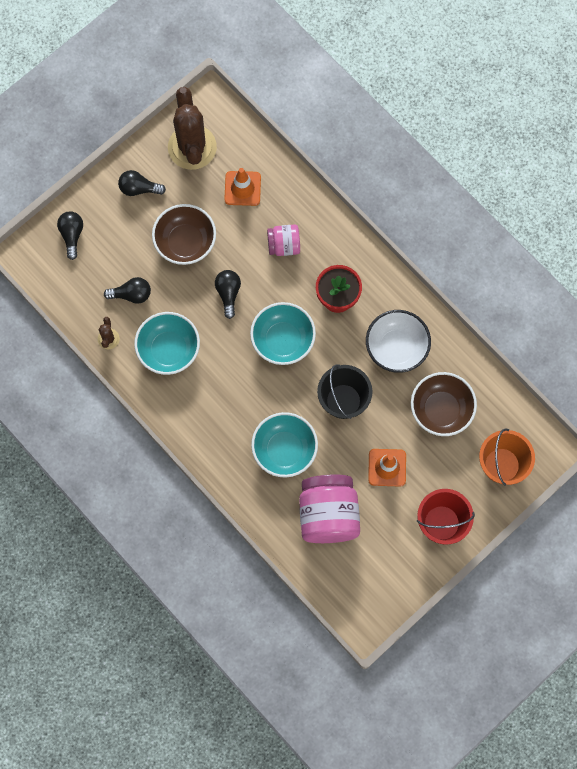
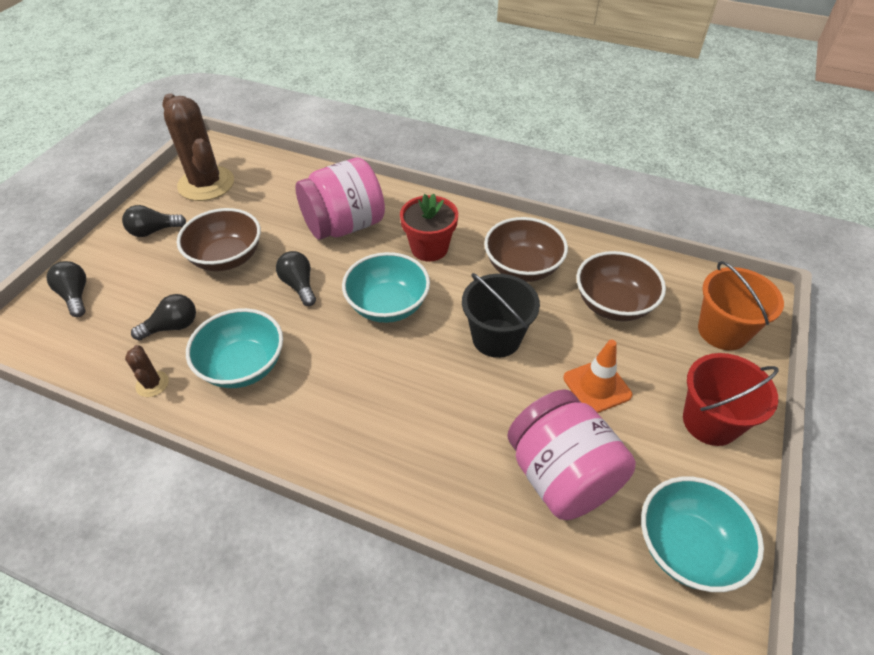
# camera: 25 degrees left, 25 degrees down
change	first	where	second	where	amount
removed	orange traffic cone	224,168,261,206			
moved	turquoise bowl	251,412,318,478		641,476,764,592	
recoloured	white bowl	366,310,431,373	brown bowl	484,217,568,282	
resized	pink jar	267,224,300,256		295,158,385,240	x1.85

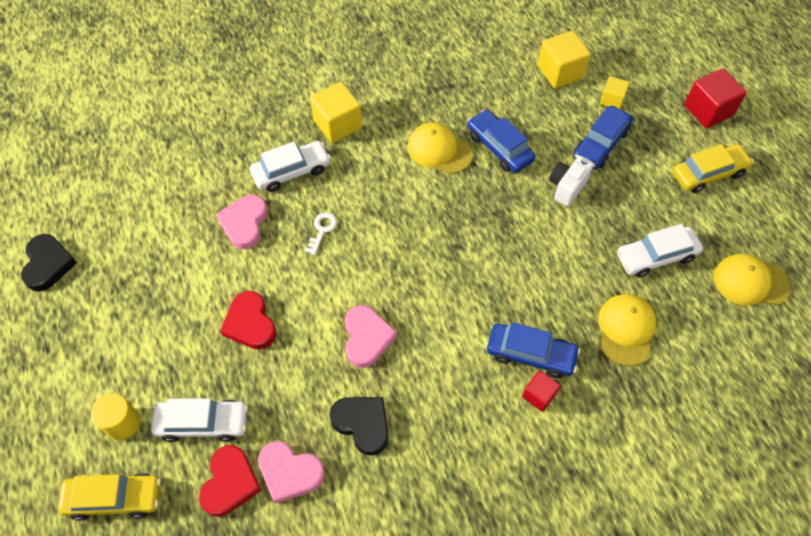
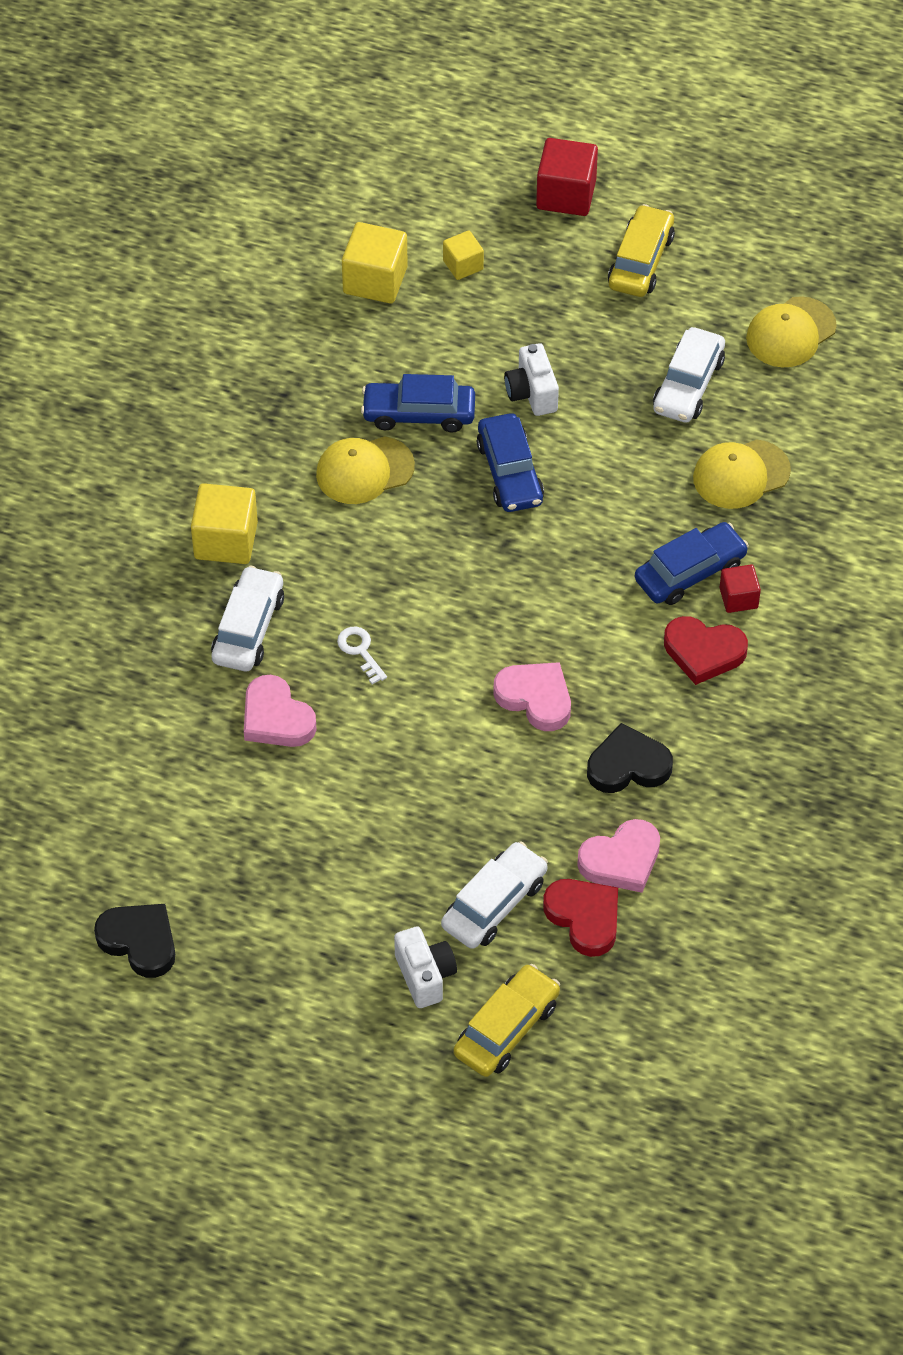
# camera: 50 degrees left, 5 degrees down
change	first	where	second	where	amount
moved	red heart	220,291,276,350		664,616,748,685	
moved	blue car	574,106,633,169		477,413,544,512	
replaced	yellow cylinder	91,393,140,440	white camera	394,926,457,1008	
turned	yellow cap	598,294,656,366		693,439,791,509	75 degrees counterclockwise

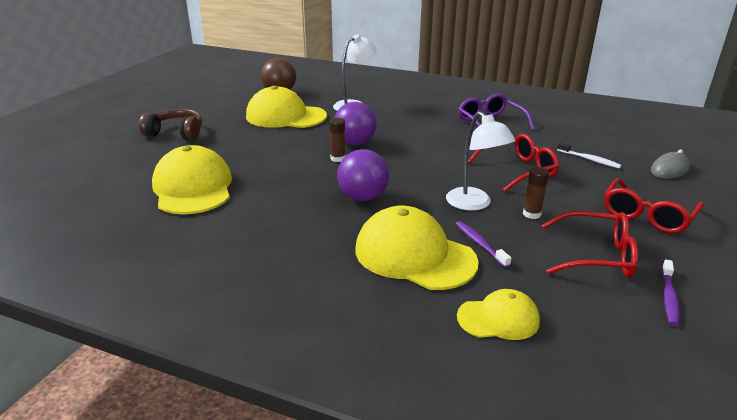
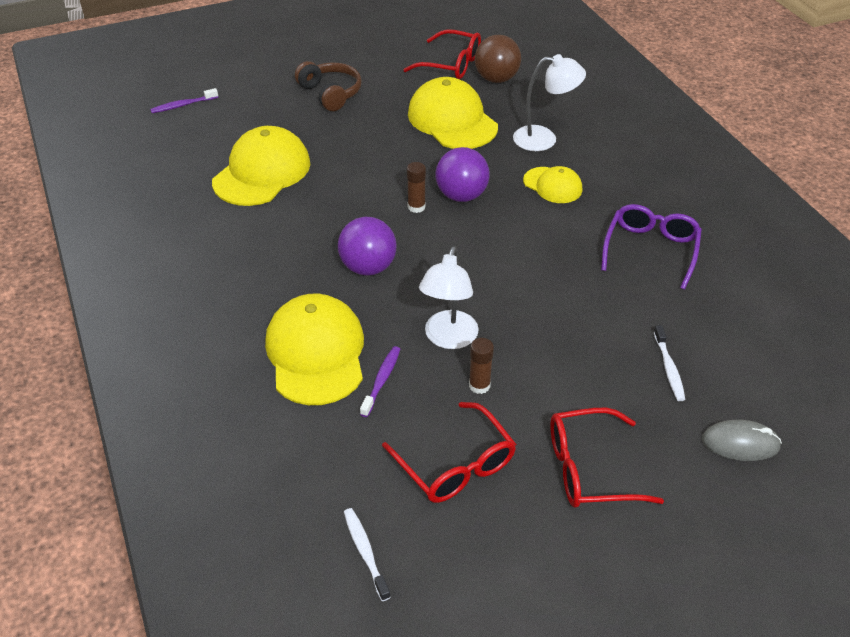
# camera: 45 degrees right, 15 degrees up
change	first	where	second	where	amount
added			white toothbrush	344,508,391,601	
moved	yellow cap	457,289,540,340		523,166,582,203	
moved	red glasses	468,134,559,192		403,29,481,79	
moved	purple toothbrush	662,259,680,326		150,88,218,113	

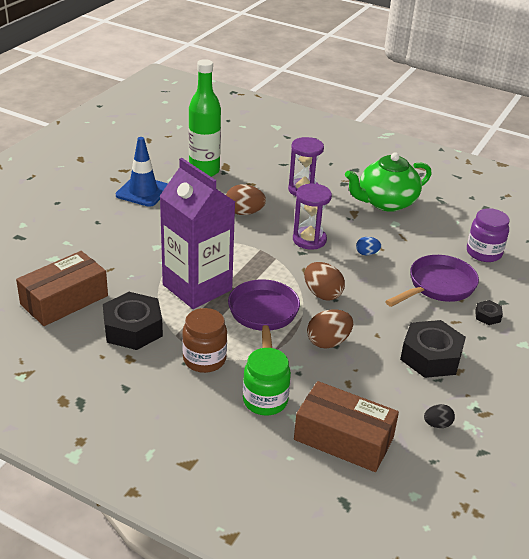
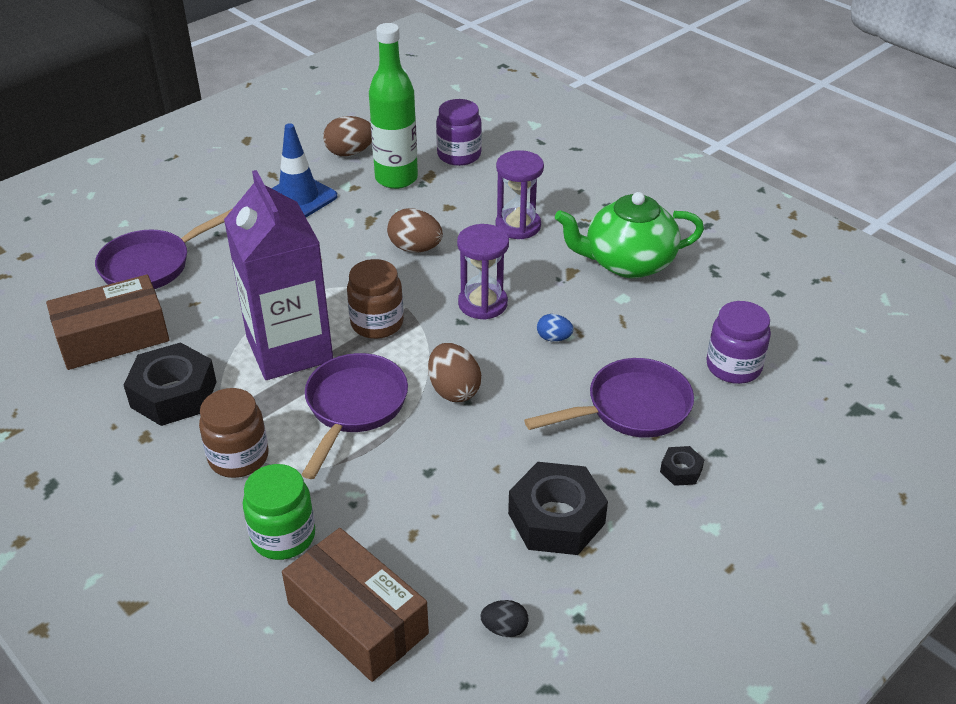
# camera: 20 degrees right, 5 degrees up
change	first	where	second	where	amount
added			purple pan	95,209,232,289	
added			brown jar	347,259,404,339	
added			purple jar	436,99,482,166	
moved	brown egg	307,309,353,348		323,116,372,156	

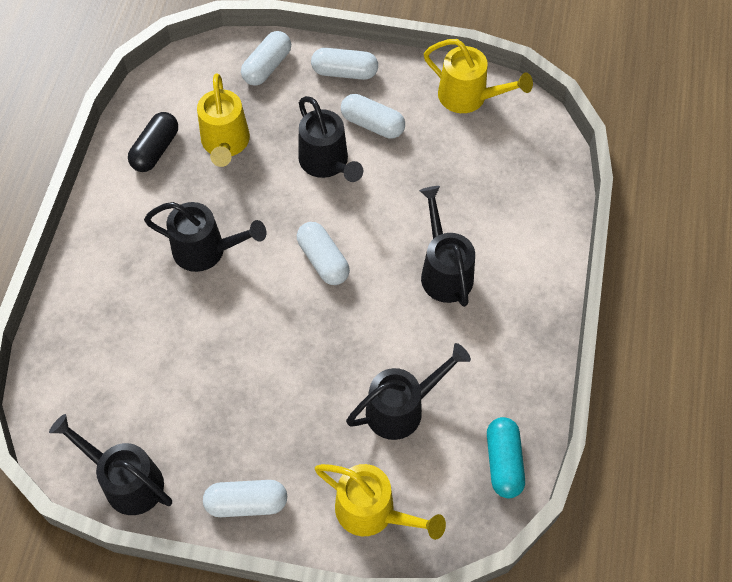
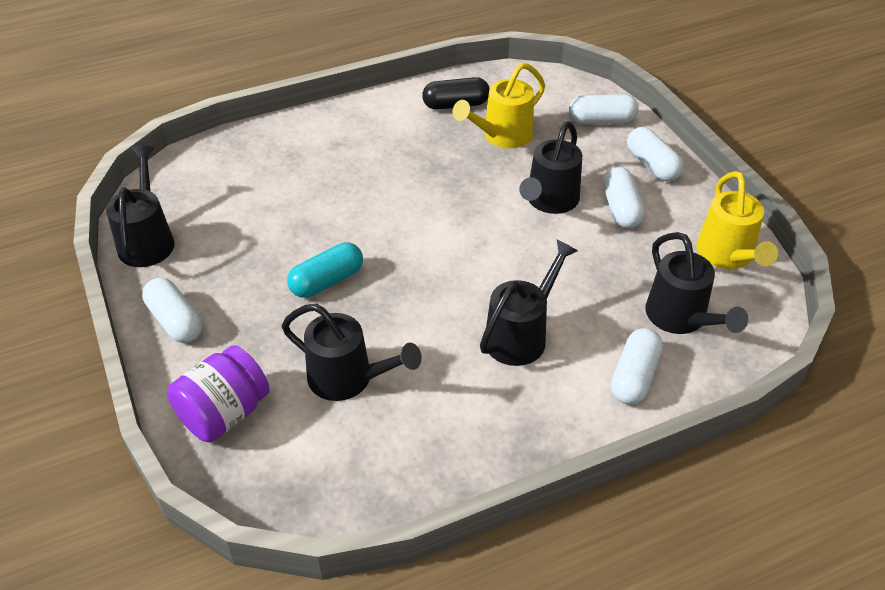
# camera: 55 degrees right, 15 degrees down
change	first	where	second	where	amount
moved	black watering can	144,202,266,272		645,232,748,334	
moved	white capsule	297,222,350,285		611,328,663,404	
moved	turquoise capsule	487,417,525,498		287,242,363,298	
replaced	yellow watering can	315,464,446,540	purple jar	167,345,270,442	

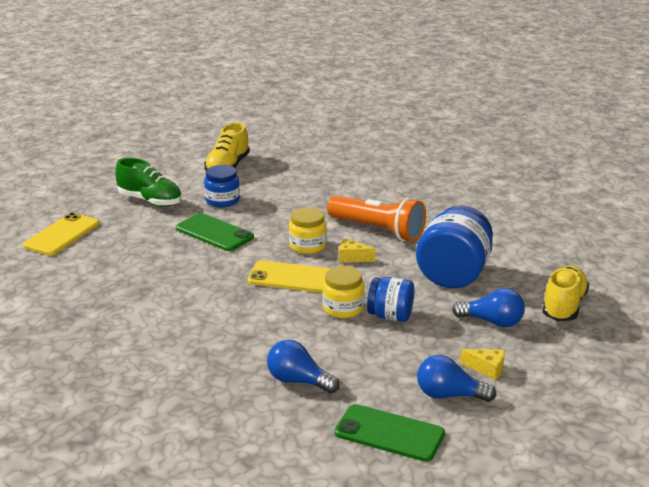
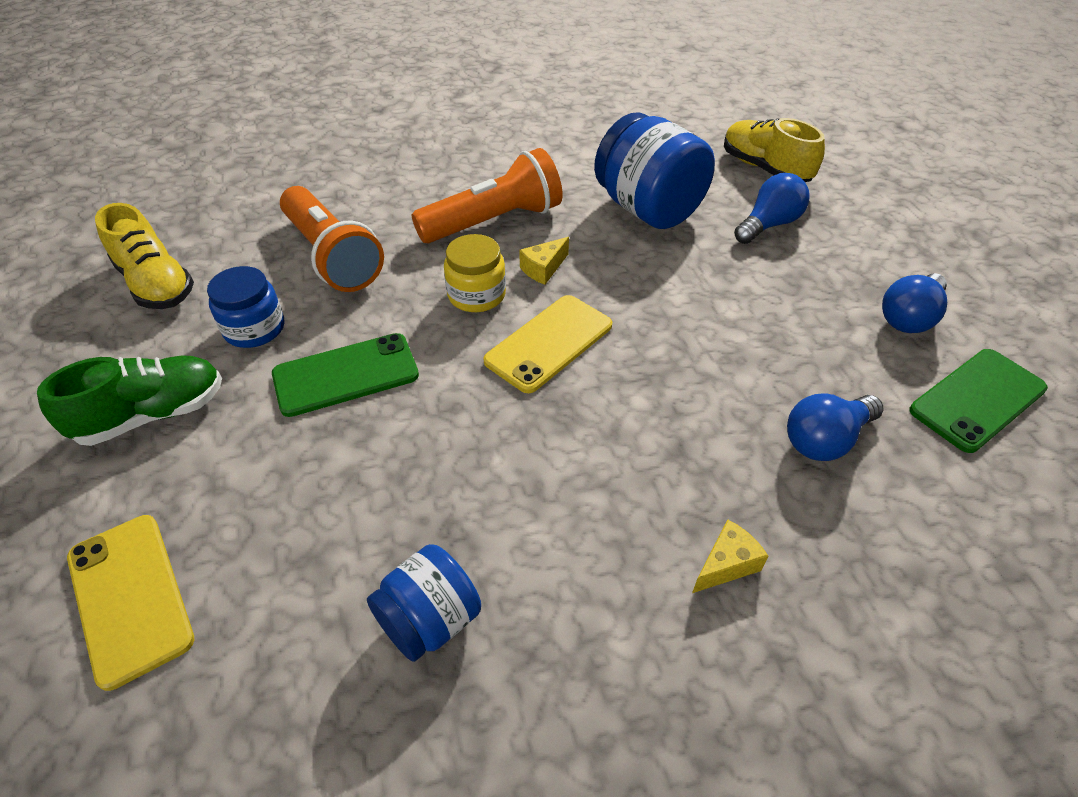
# camera: 60 degrees left, 20 degrees up
change	first	where	second	where	amount
removed	yellow jar	322,266,364,318			
added			orange flashlight	280,186,384,292	
moved	blue jar	367,277,414,322		367,544,481,662	
moved	yellow cheese	460,349,505,380		692,519,768,593	

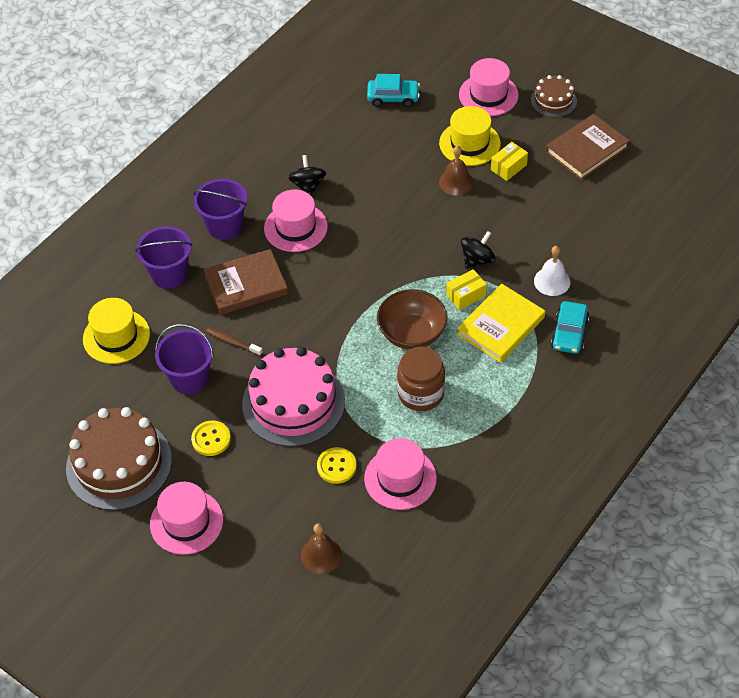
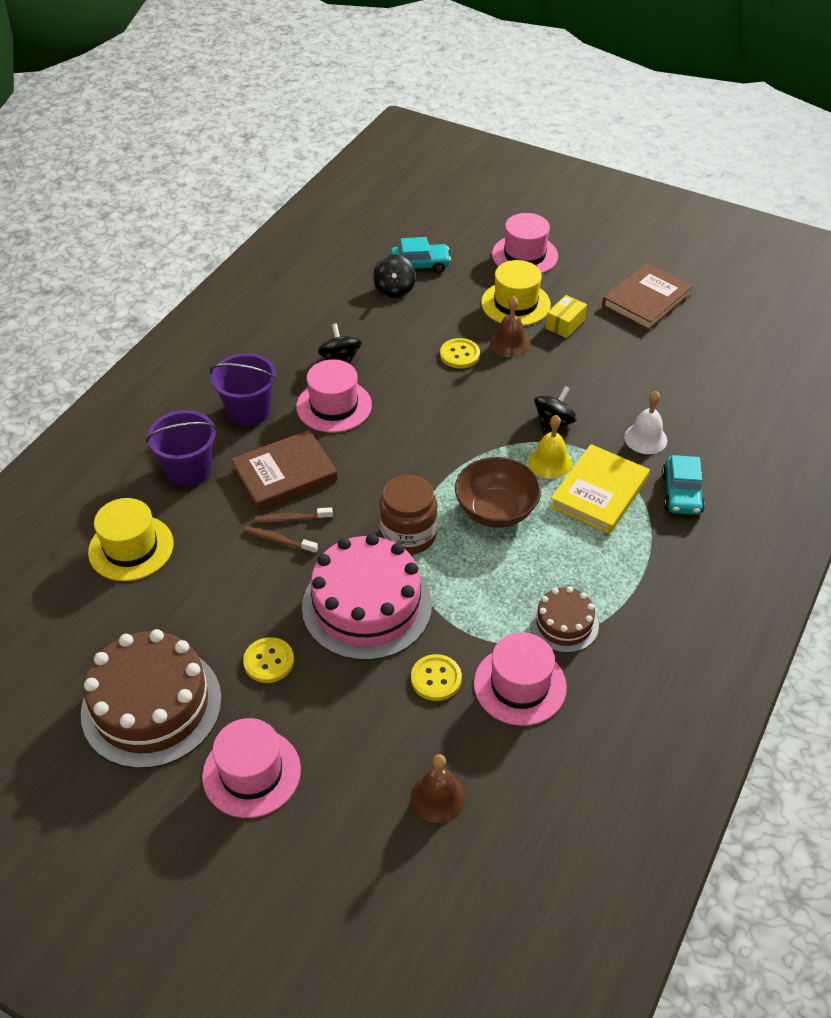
# camera: 10 degrees left, 5 degrees down
change	first	where	second	where	amount
removed	purple bucket	155,324,214,394			
added			brown toothbrush	255,507,333,523	
added			black spinning top	373,255,416,298	
added			yellow button	440,338,480,368	
moved	brown jar	397,347,445,411		380,475,437,555	
moved	brown cake	531,75,577,117		530,587,599,653	
replaced	yellow box	446,269,487,310	yellow bell	528,415,572,479	

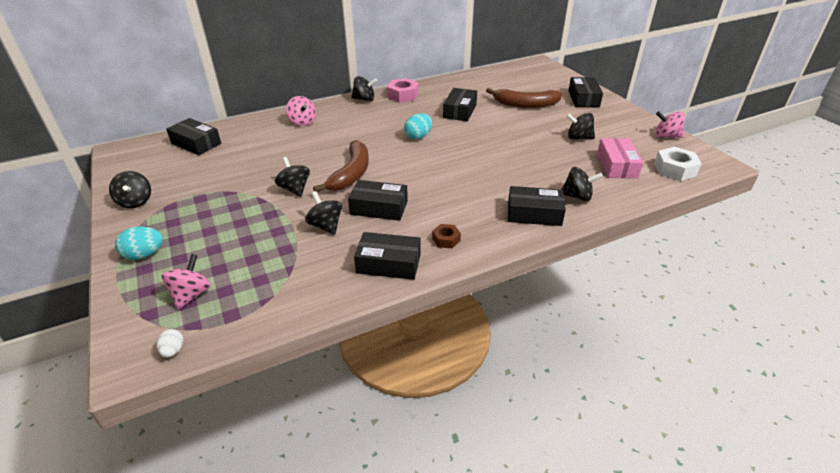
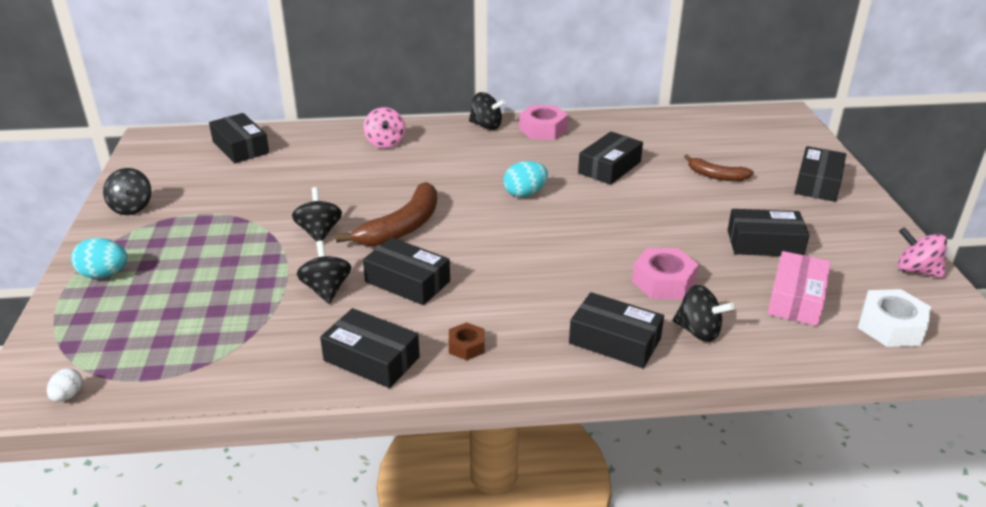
# camera: 20 degrees right, 5 degrees down
change	first	where	second	where	amount
removed	pink spinning top	162,254,211,310			
added			pink nut	632,248,699,299	
replaced	black spinning top	566,113,595,140	black box	728,209,810,256	
resized	brown banana	486,88,562,108		684,154,754,181	x0.60

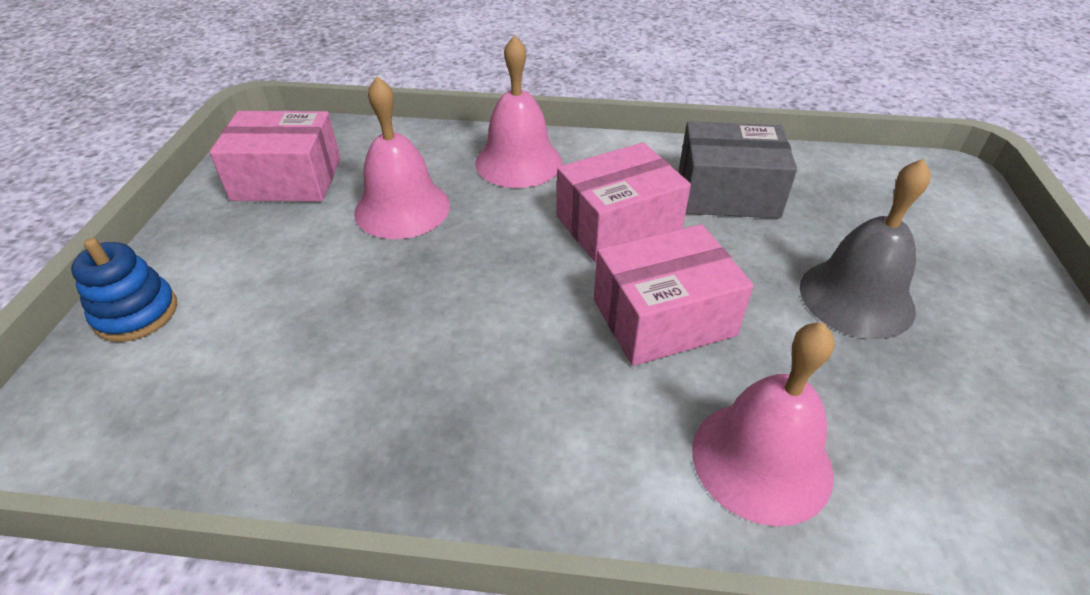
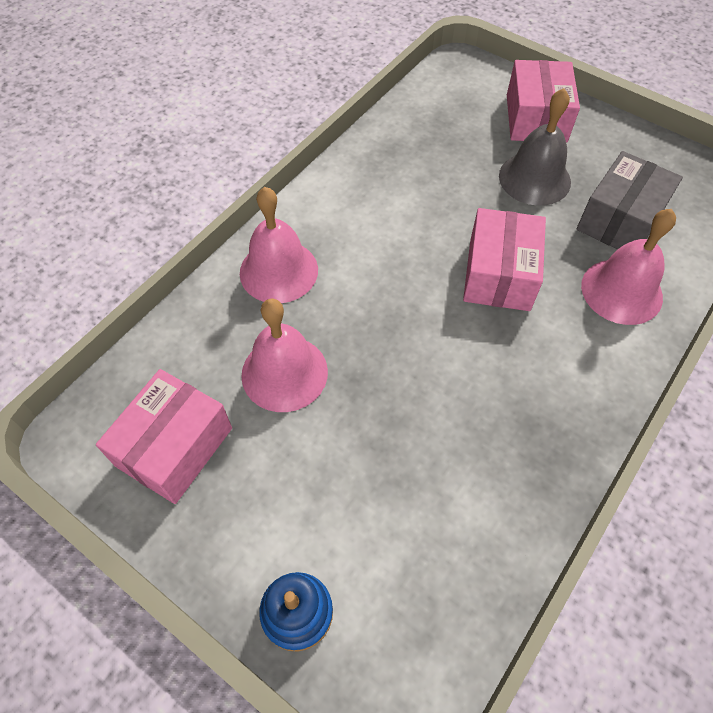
# camera: 60 degrees left, 15 degrees up
change	first	where	second	where	amount
moved	pink box	556,142,691,263		507,60,580,143	
moved	grey box	679,121,797,218		577,151,683,249	

